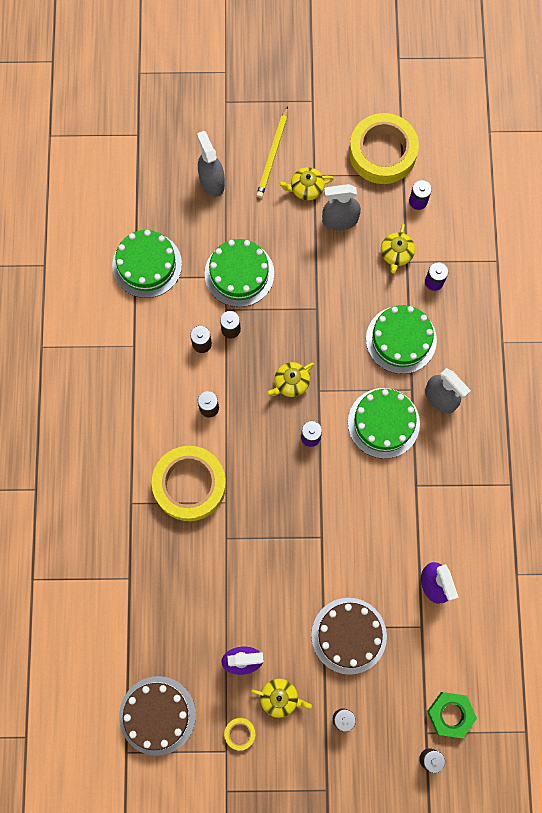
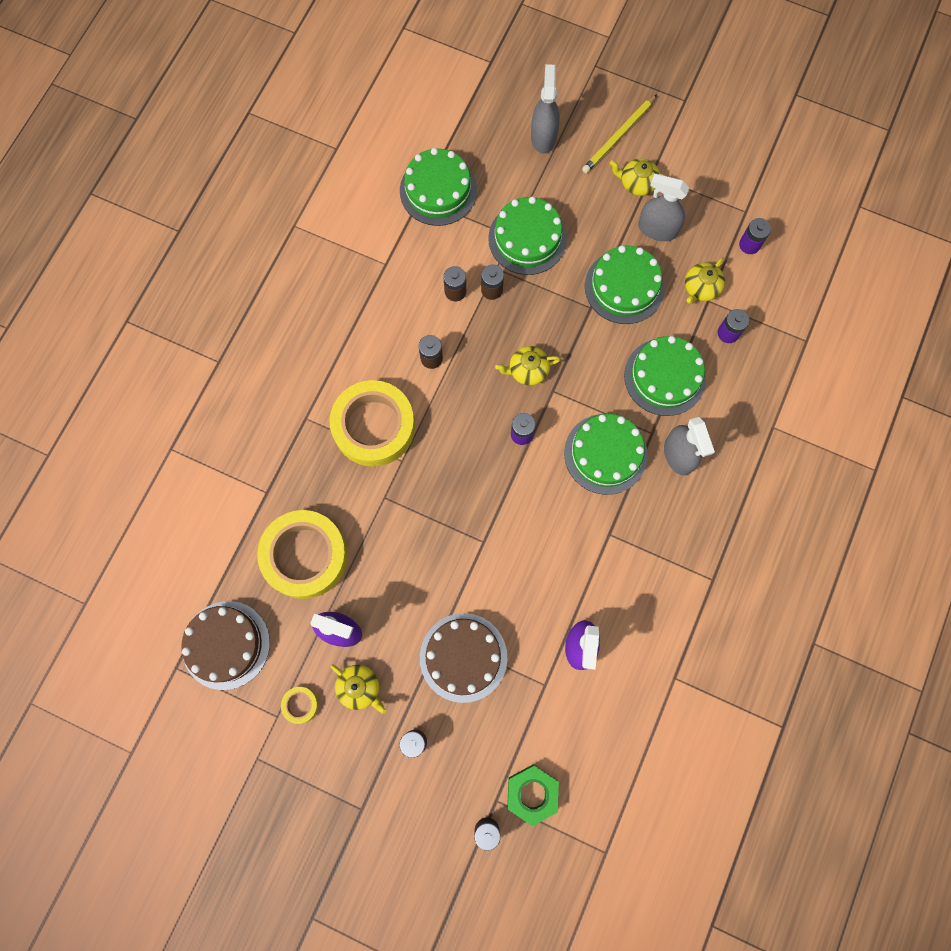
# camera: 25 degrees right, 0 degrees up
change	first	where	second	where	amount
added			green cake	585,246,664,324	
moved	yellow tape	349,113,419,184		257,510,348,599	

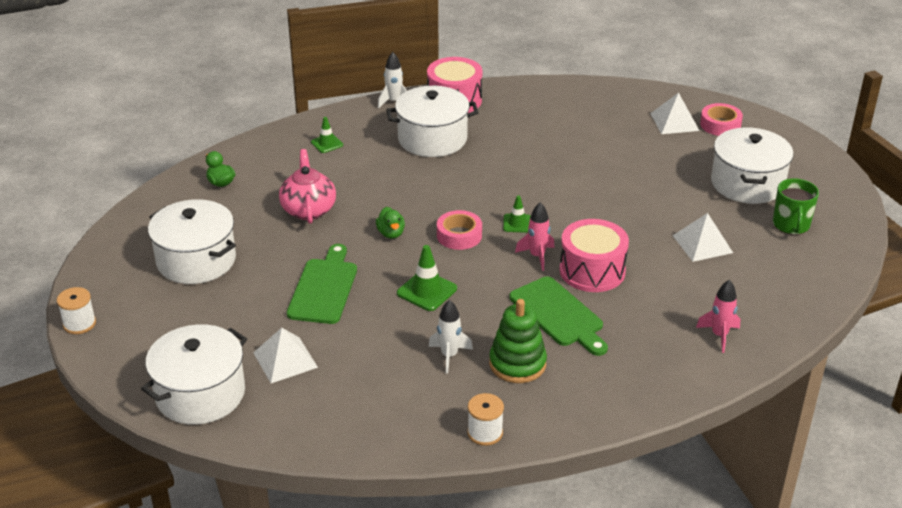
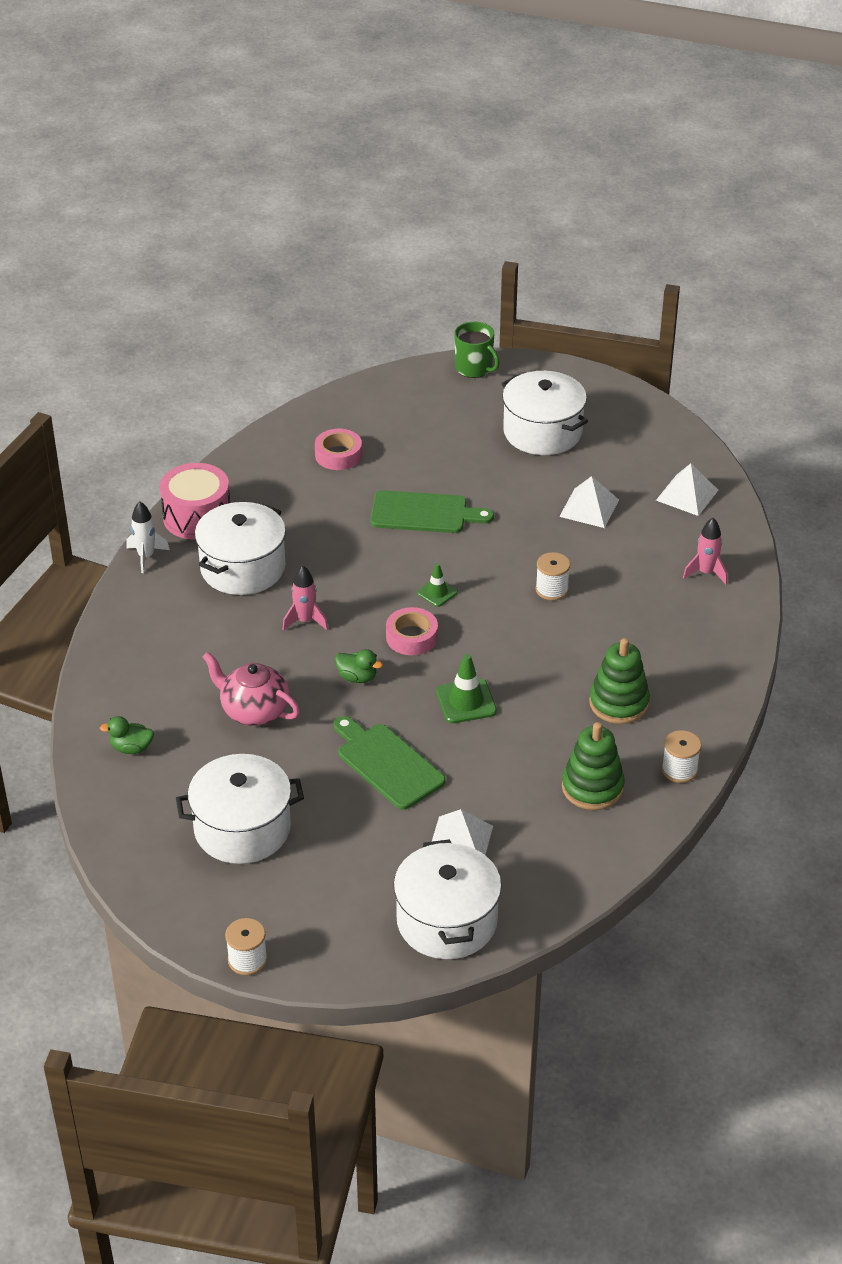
# camera: 50 degrees left, 5 degrees up
change	first	where	second	where	amount
removed	green traffic cone	311,117,343,153			
removed	white rocket	428,300,473,374			
added			green stacking toy	562,722,625,810	
moved	green cutting board	510,276,608,356		370,490,494,533	
moved	pink rocket	515,202,554,271		282,565,328,631	
moved	white pyramid	650,93,700,134		656,463,718,516	
moved	pink tape	700,103,743,136		315,429,362,470	
moved	green mug	773,178,819,235		454,322,500,378	
replaced	pink drum	560,219,629,292	white spool	535,552,570,601	

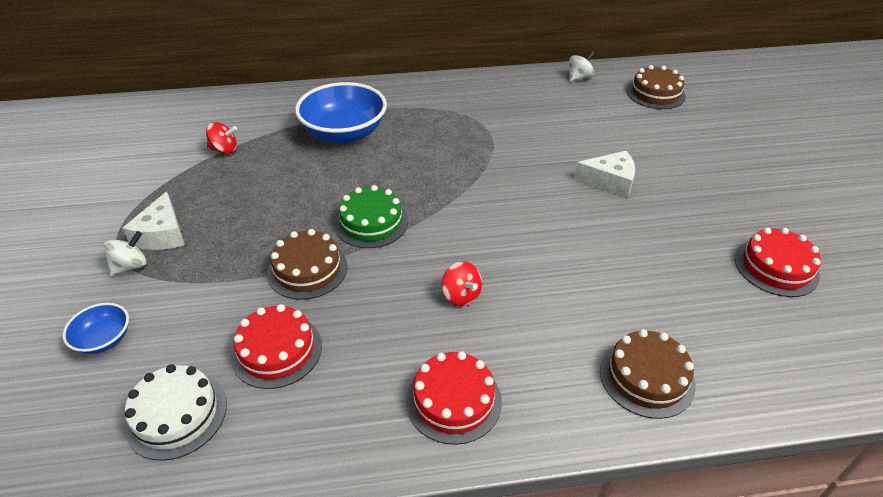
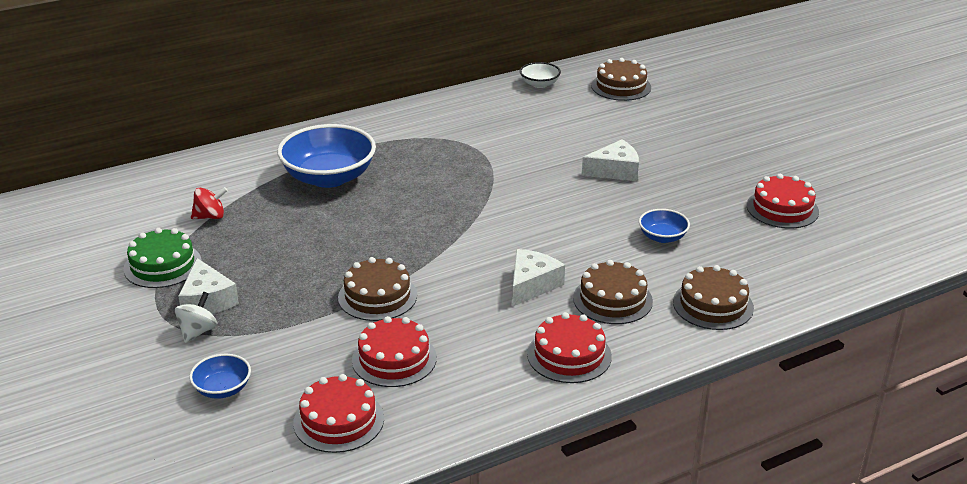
# camera: 20 degrees left, 10 degrees down
change	first	where	second	where	amount
added			brown cake	573,260,653,324	
added			blue bowl	639,209,690,243	
moved	green cake	334,185,408,248		123,228,202,288	
replaced	red spinning top	442,261,482,306	white cheese	512,249,565,307	
replaced	white spinning top	569,51,595,82	white bowl	520,62,561,88	
recoloured	white cake	124,364,227,461	red cake	293,374,384,453	

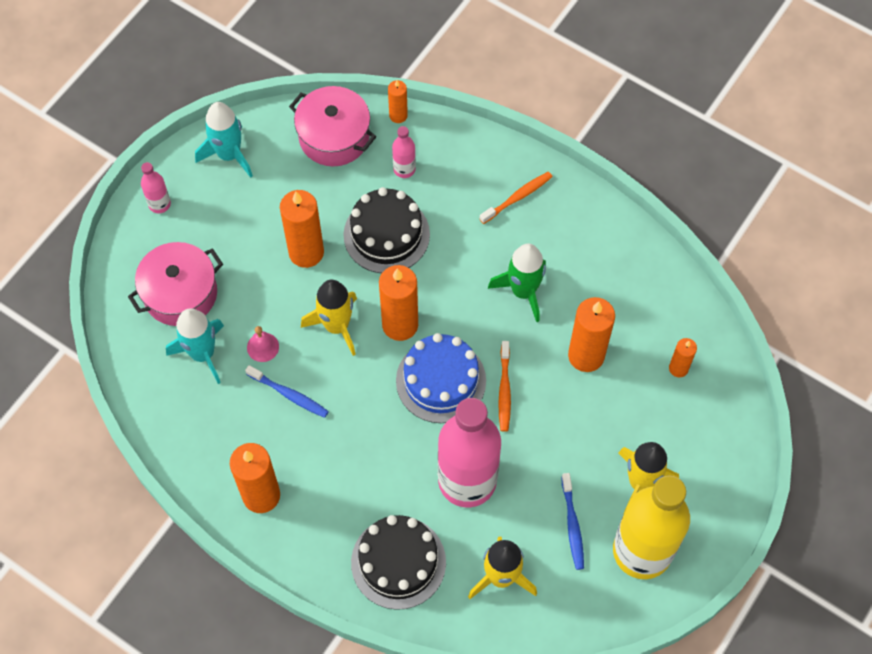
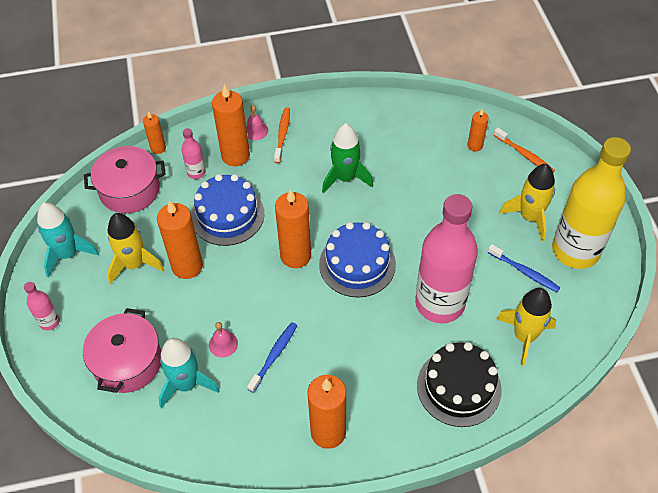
# camera: 45 degrees left, 10 degrees down
change	first	where	second	where	amount
added			pink bell	246,105,268,140	
moved	yellow rocket	301,280,357,356		107,213,164,284	
moved	orange toothbrush	498,341,511,432		494,128,555,172	
moved	orange candle	568,297,615,372		212,84,250,166	
recoloured	black cake	344,187,430,273	blue cake	191,174,265,246	
turned	blue toothbrush	245,365,329,418		247,322,297,393	45 degrees counterclockwise

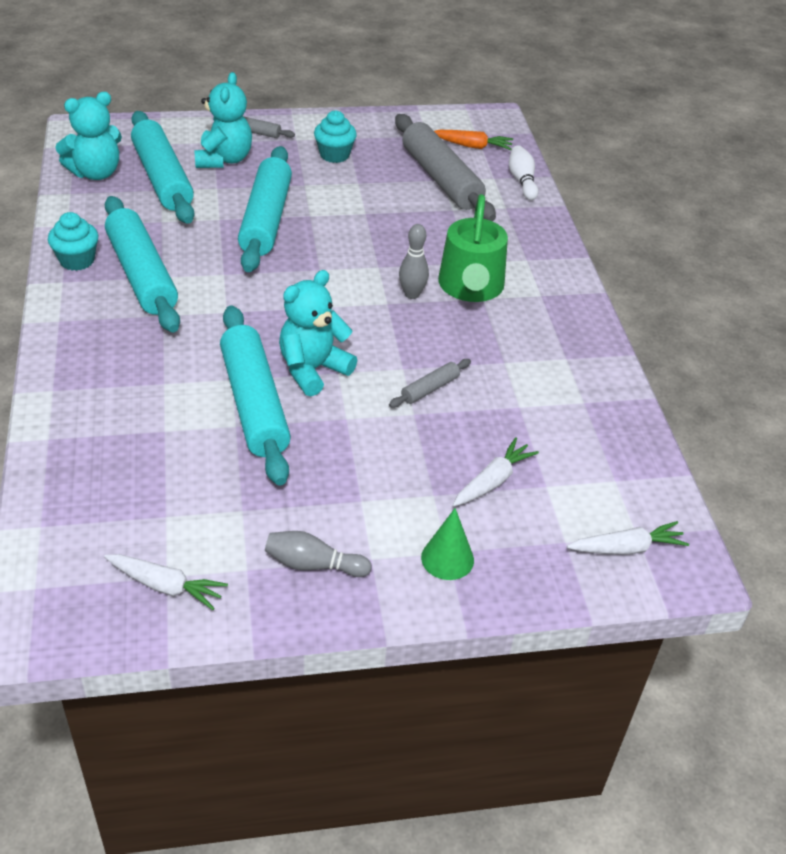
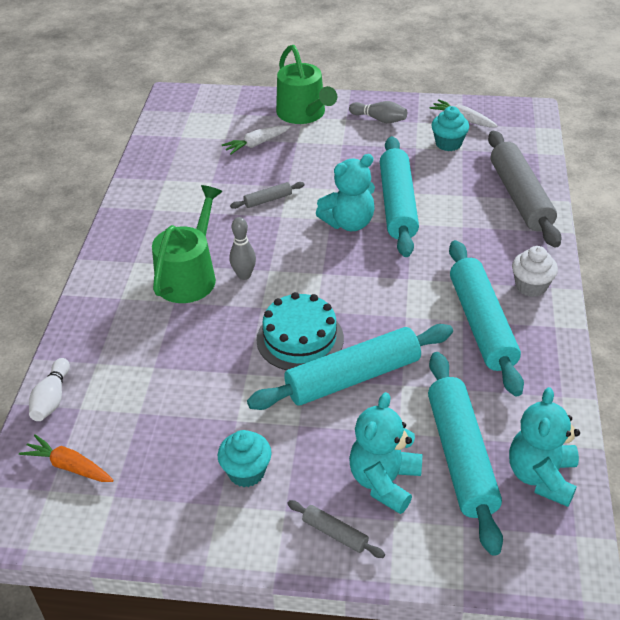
# camera: 160 degrees left, 0 degrees up
change	first	where	second	where	amount
removed	white carrot	567,521,689,555			
added			turquoise cake	256,292,344,370	
added			white cupcake	512,246,558,297	
moved	turquoise cupcake	48,212,98,271		432,106,469,151	
moved	grey rolling pin	395,114,496,221		488,131,561,248	
replaced	green cone	421,508,474,580	green watering can	276,45,337,124	
turned	turquoise teddy bear	55,92,122,180		509,387,580,507	60 degrees counterclockwise
turned	turquoise rolling pin	238,146,292,272		247,324,453,410	45 degrees clockwise

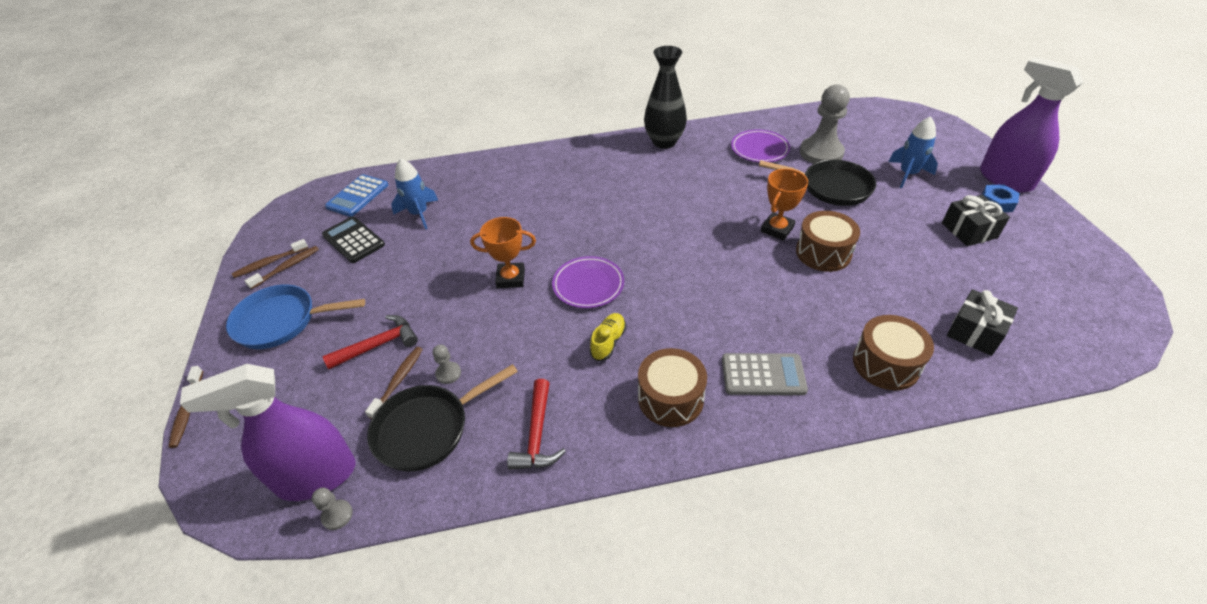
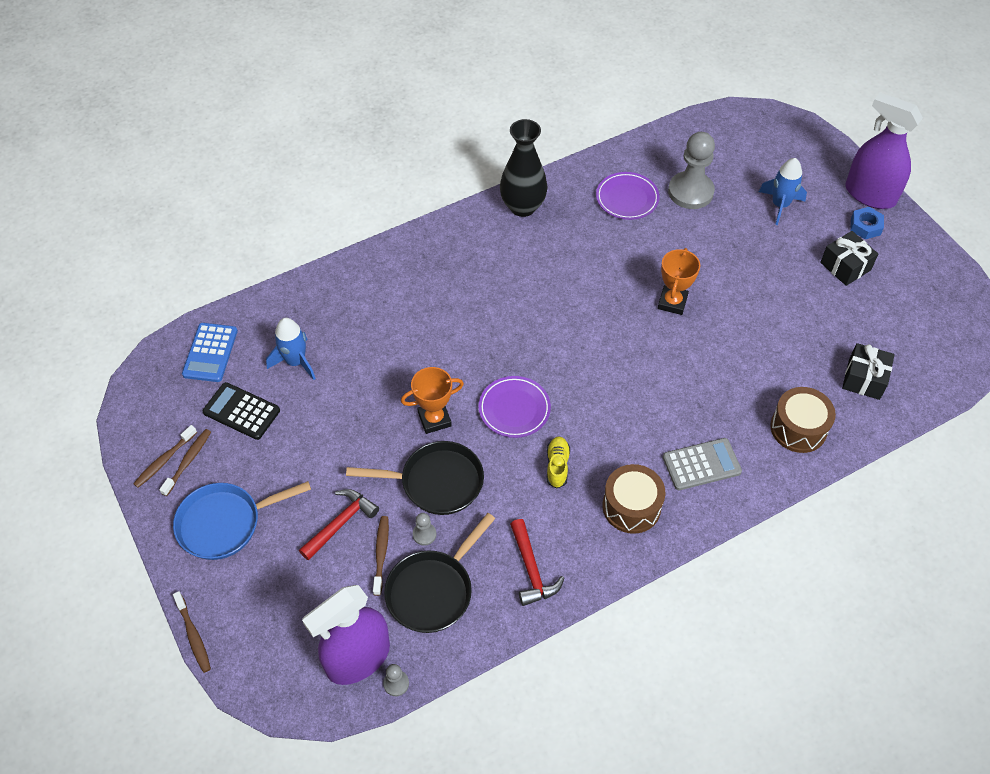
# camera: 20 degrees left, 10 degrees up
change	first	where	second	where	amount
removed	brown drum	796,211,860,272			
moved	black pan	759,160,876,206		346,441,484,515	

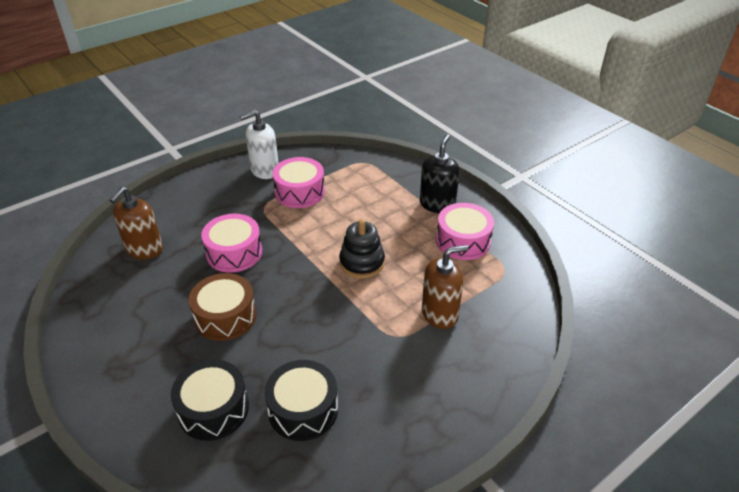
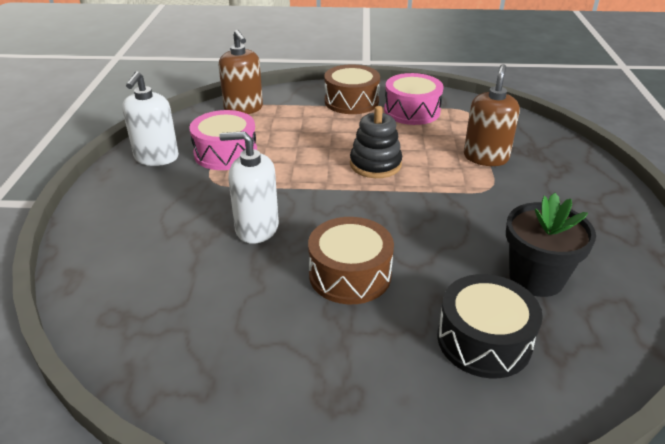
# camera: 50 degrees left, 5 degrees down
change	first	where	second	where	amount
moved	brown soap dispenser	110,187,163,260		219,30,263,114	
replaced	pink drum	201,214,262,273	white soap dispenser	219,131,279,244	
replaced	black drum	264,360,338,441	black flower pot	506,193,596,297	
replaced	black soap dispenser	420,134,460,213	brown drum	324,64,380,114	

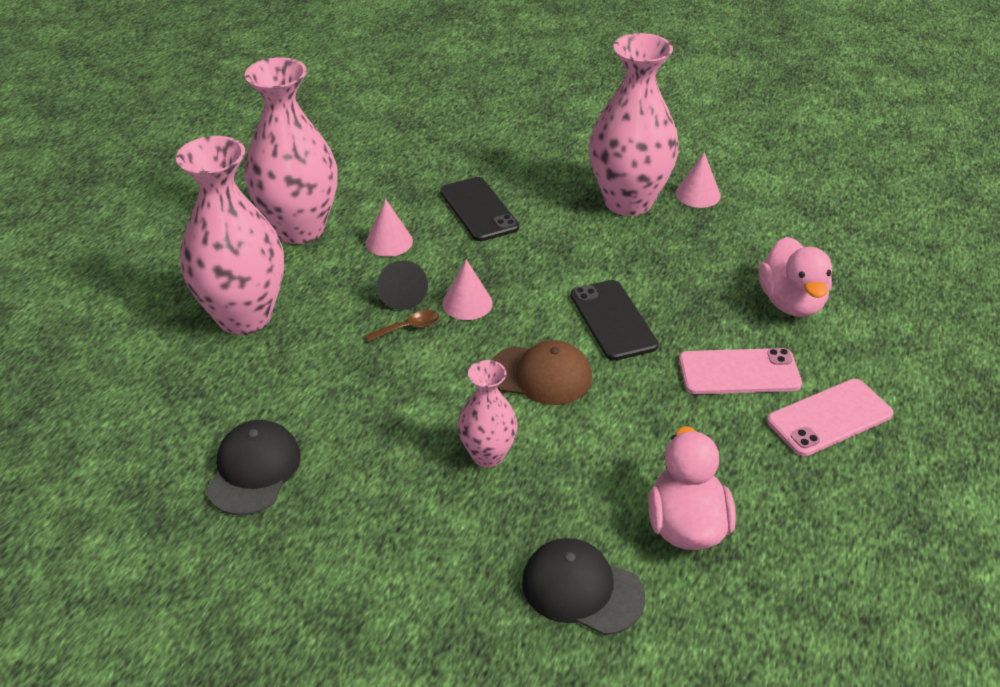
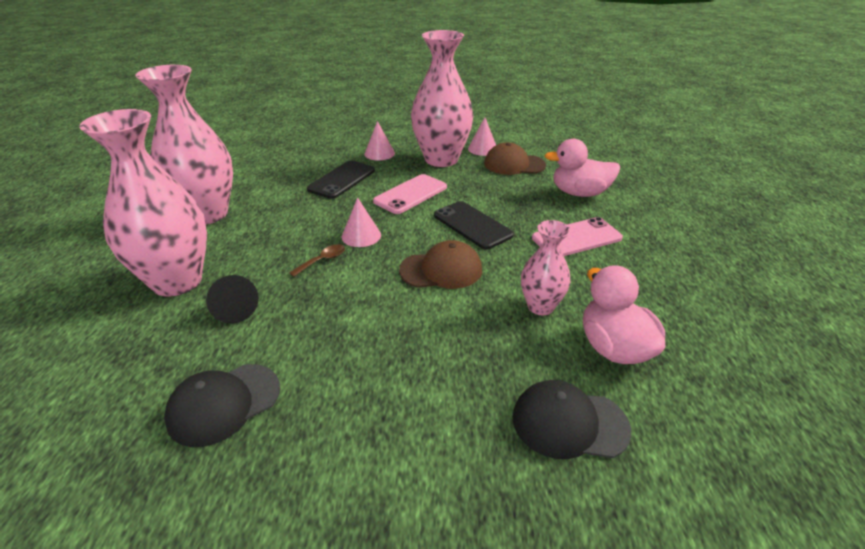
# camera: 20 degrees left, 5 degrees down
change	first	where	second	where	amount
added			brown cap	484,142,546,175	
moved	pink cone	366,199,413,257		364,121,395,160	
moved	black cone	377,260,428,310		206,275,259,323	
moved	pink vase	458,360,518,468		521,220,571,315	
moved	pink phone	767,379,894,456		373,174,447,214	
turned	black cap	206,420,301,515		164,364,280,447	120 degrees counterclockwise
turned	black phone	440,177,519,241		307,161,375,199	75 degrees clockwise
turned	pink duck	759,237,832,317		545,139,620,197	120 degrees clockwise

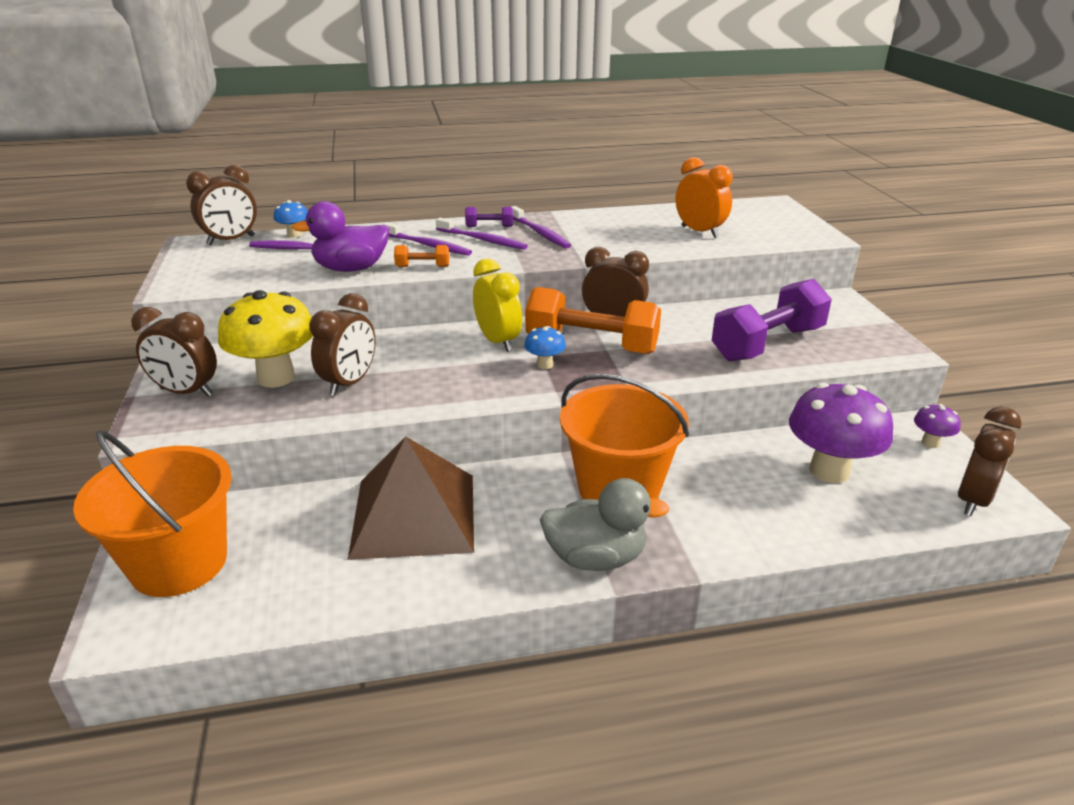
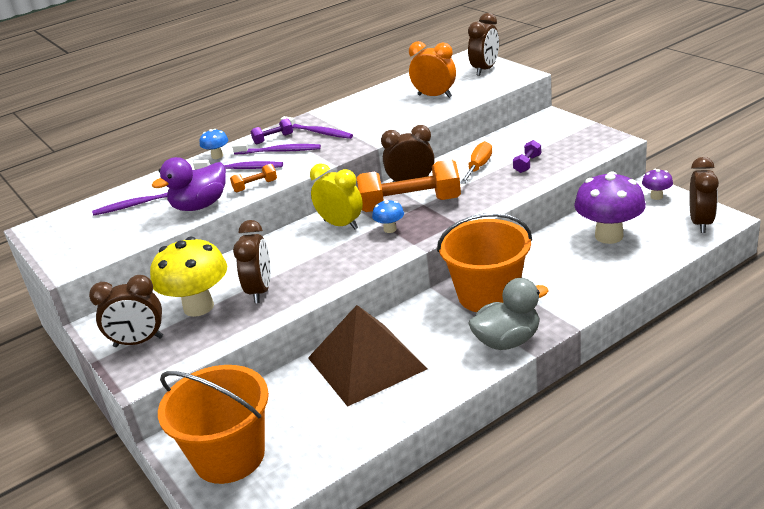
# camera: 20 degrees left, 0 degrees up
change	first	where	second	where	amount
added			orange screwdriver	460,141,492,184	
moved	brown clock	186,165,257,245		468,13,499,76	
moved	blue mushroom	274,200,308,238		200,129,228,159	
resized	purple dumbbell	712,279,832,361		513,140,541,173	x0.44

